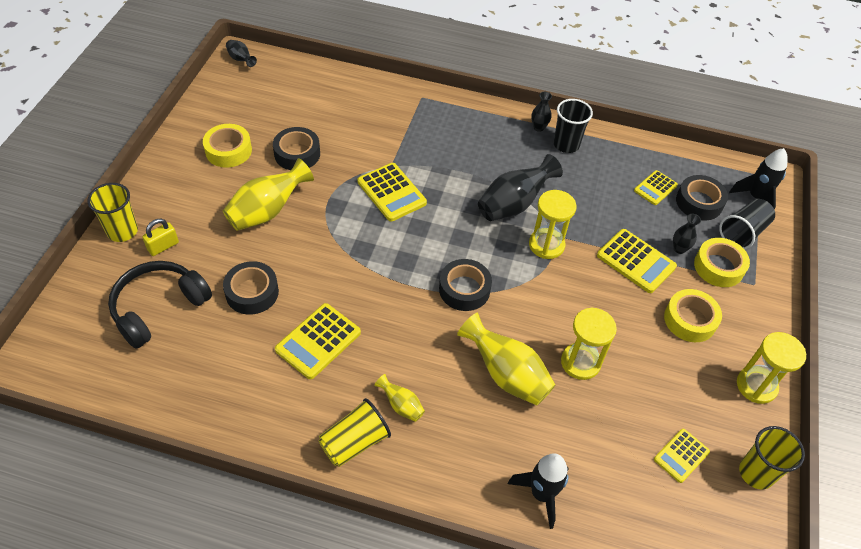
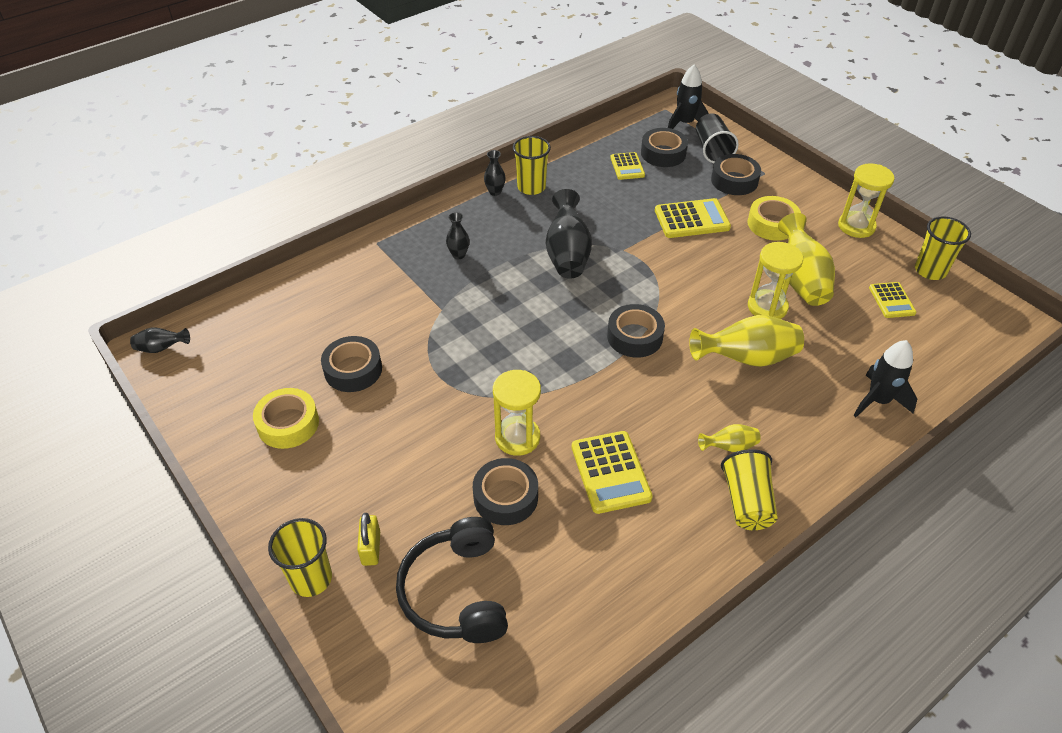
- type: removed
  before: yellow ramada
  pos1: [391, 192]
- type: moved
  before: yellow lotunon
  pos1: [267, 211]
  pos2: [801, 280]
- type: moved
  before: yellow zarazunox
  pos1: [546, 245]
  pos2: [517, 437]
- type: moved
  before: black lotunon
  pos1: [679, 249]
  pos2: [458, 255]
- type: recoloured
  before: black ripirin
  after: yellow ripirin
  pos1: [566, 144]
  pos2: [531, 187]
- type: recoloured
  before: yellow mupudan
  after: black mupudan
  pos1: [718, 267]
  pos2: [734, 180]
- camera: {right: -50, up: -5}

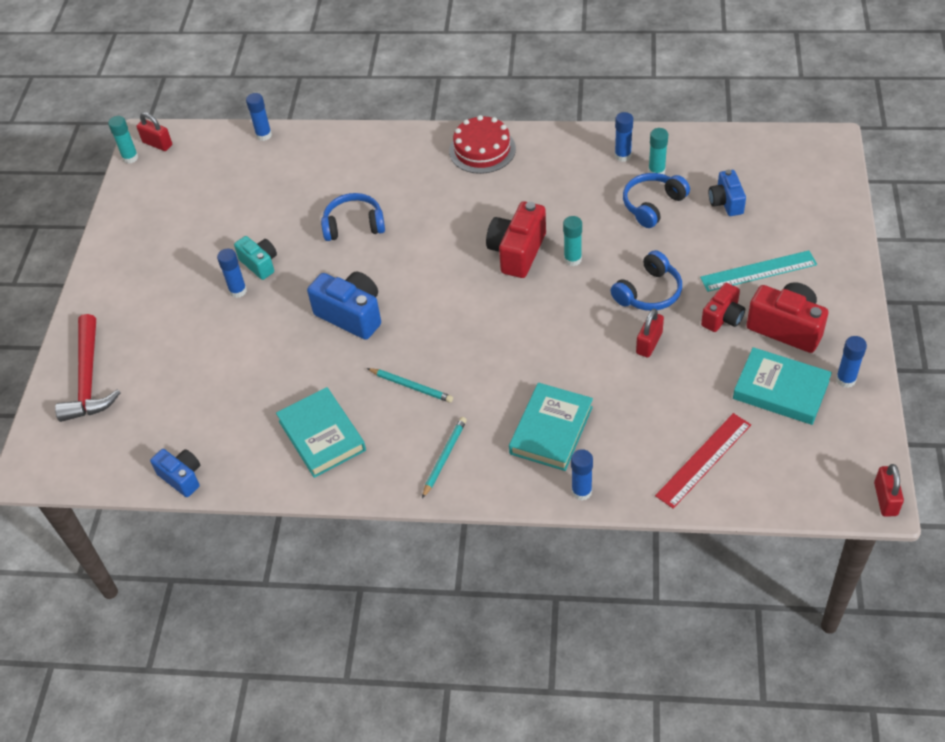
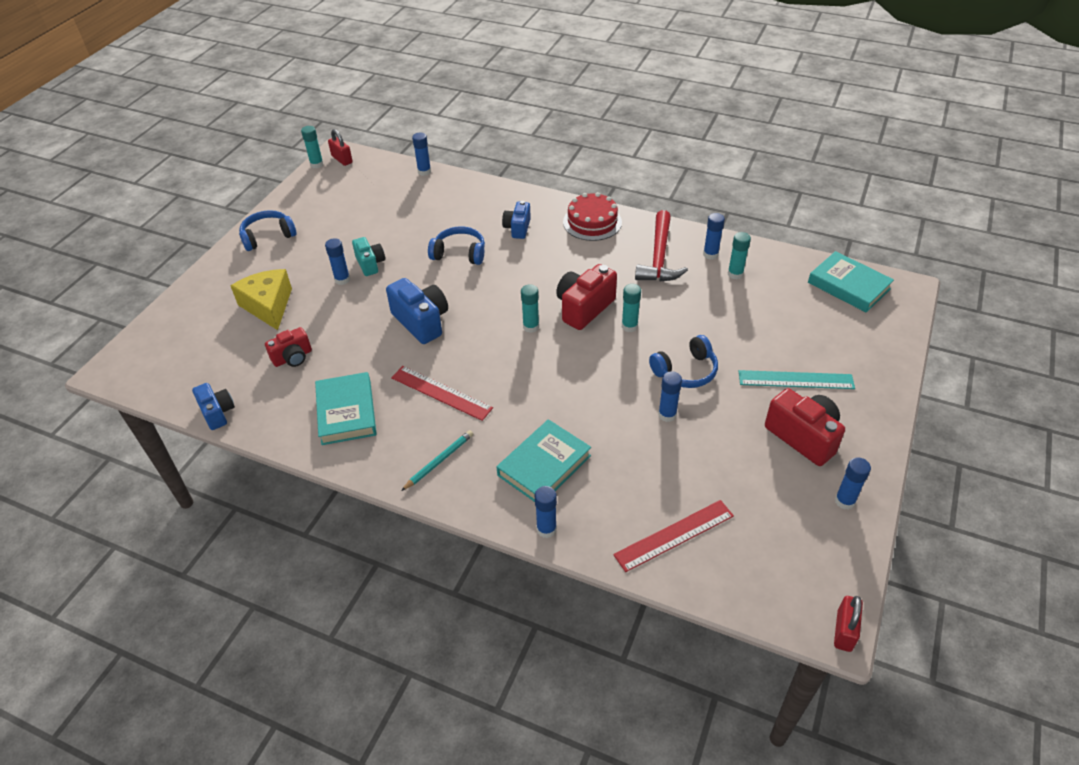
- type: added
  after: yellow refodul
  pos2: [268, 306]
- type: added
  after: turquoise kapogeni
  pos2: [531, 327]
- type: moved
  before: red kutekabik
  pos1: [88, 379]
  pos2: [659, 257]
- type: moved
  before: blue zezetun
  pos1: [652, 205]
  pos2: [268, 236]
- type: moved
  before: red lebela
  pos1: [723, 318]
  pos2: [293, 357]
- type: moved
  before: blue lebela
  pos1: [726, 202]
  pos2: [517, 228]
- type: moved
  before: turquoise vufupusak
  pos1: [781, 390]
  pos2: [848, 286]
- type: replaced
  before: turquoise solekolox
  after: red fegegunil
  pos1: [411, 386]
  pos2: [441, 393]
- type: replaced
  before: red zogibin
  after: blue kapogeni
  pos1: [649, 343]
  pos2: [667, 415]
- camera: {right: 15, up: -5}

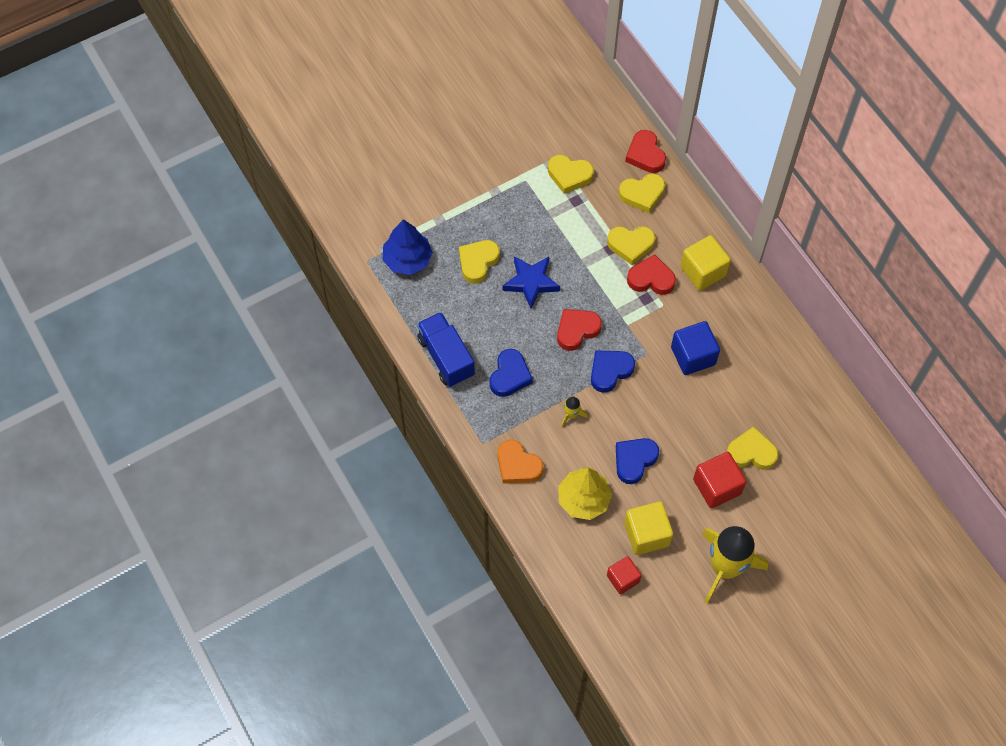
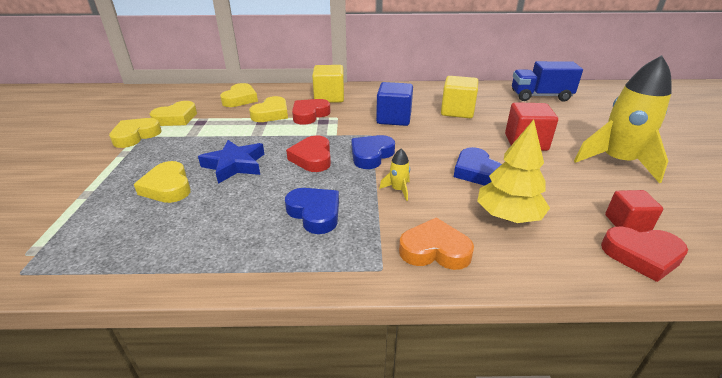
- type: removed
  before: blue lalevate
  pos1: [407, 259]
- type: moved
  before: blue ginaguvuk
  pos1: [446, 357]
  pos2: [540, 96]
- type: moved
  before: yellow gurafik
  pos1: [646, 534]
  pos2: [457, 111]
- type: moved
  before: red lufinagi
  pos1: [645, 155]
  pos2: [642, 256]
- type: moved
  before: yellow lufinagi
  pos1: [751, 452]
  pos2: [136, 136]
- type: turned
  before: orange lufinagi
  pos1: [517, 465]
  pos2: [434, 250]
  turn: -150
- type: turned
  before: blue lufinagi
  pos1: [610, 371]
  pos2: [371, 155]
  turn: 45
- camera: {right: -60, up: -30}

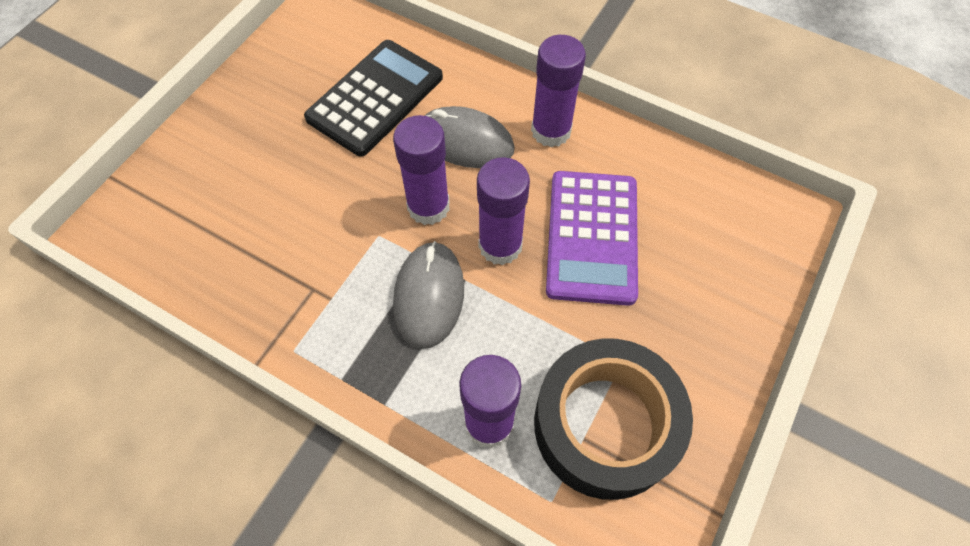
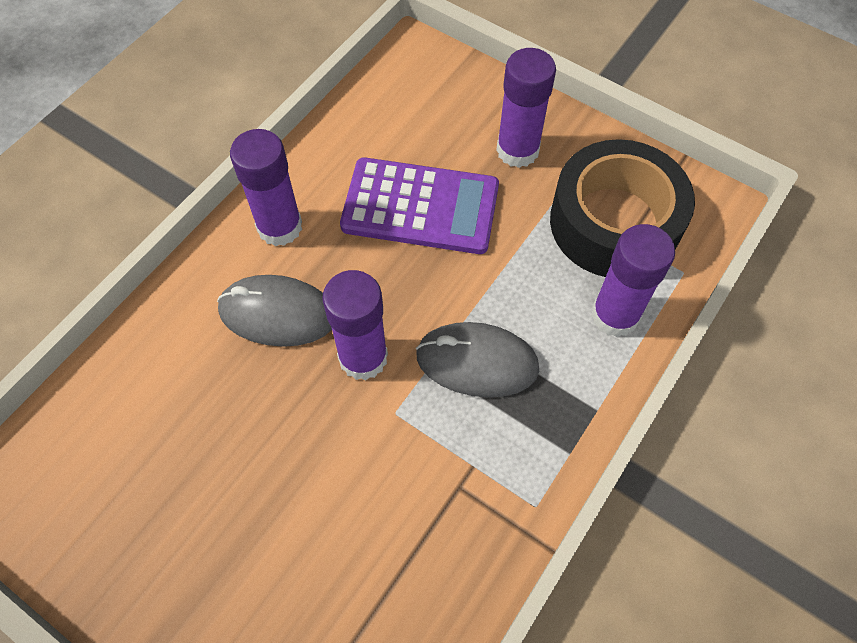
- type: removed
  before: black ramada
  pos1: [375, 98]
- type: moved
  before: purple kapogeni
  pos1: [500, 245]
  pos2: [517, 150]
- type: turned
  before: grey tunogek
  pos1: [465, 141]
  pos2: [277, 313]
  turn: 75
- camera: {right: -85, up: 0}

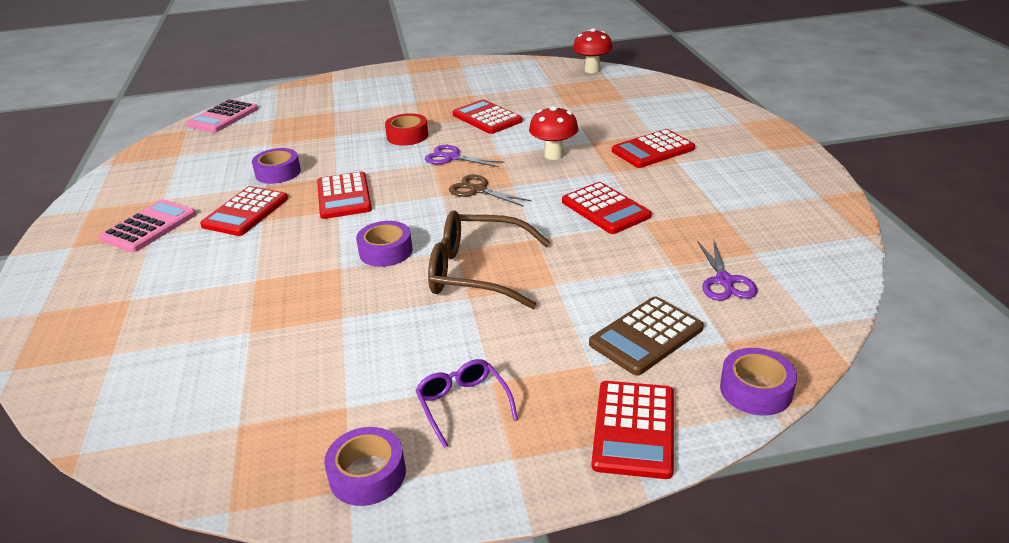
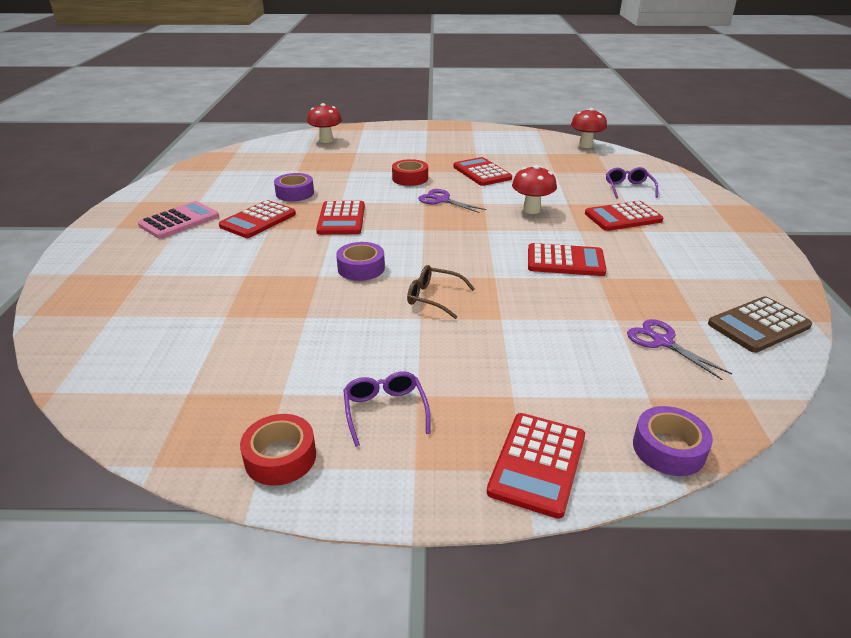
- type: removed
  before: pink ramada
  pos1: [223, 117]
- type: removed
  before: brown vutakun
  pos1: [478, 190]
- type: added
  after: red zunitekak
  pos2: [326, 140]
- type: added
  after: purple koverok
  pos2: [628, 188]
- type: moved
  before: brown ramada
  pos1: [646, 336]
  pos2: [758, 325]
- type: recoloured
  before: purple mupudan
  after: red mupudan
  pos1: [367, 474]
  pos2: [280, 457]
- type: turned
  before: red ramada
  pos1: [605, 209]
  pos2: [565, 261]
  turn: -60
- type: turned
  before: purple vutakun
  pos1: [724, 281]
  pos2: [662, 342]
  turn: 135
- type: resized
  before: brown koverok
  pos1: [477, 272]
  pos2: [434, 297]
  scale: 0.56
- camera: {right: 10, up: 0}

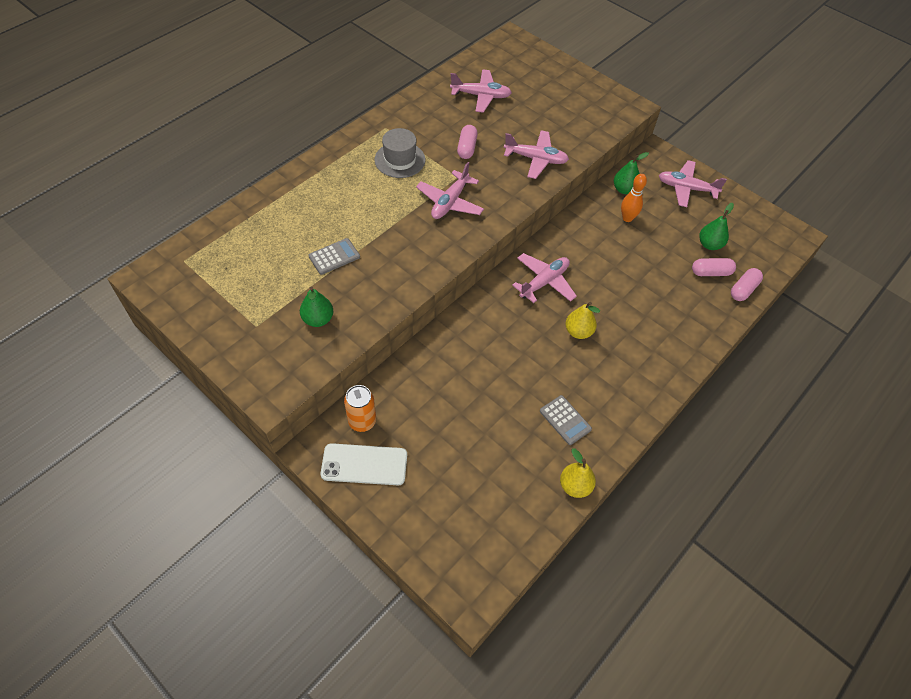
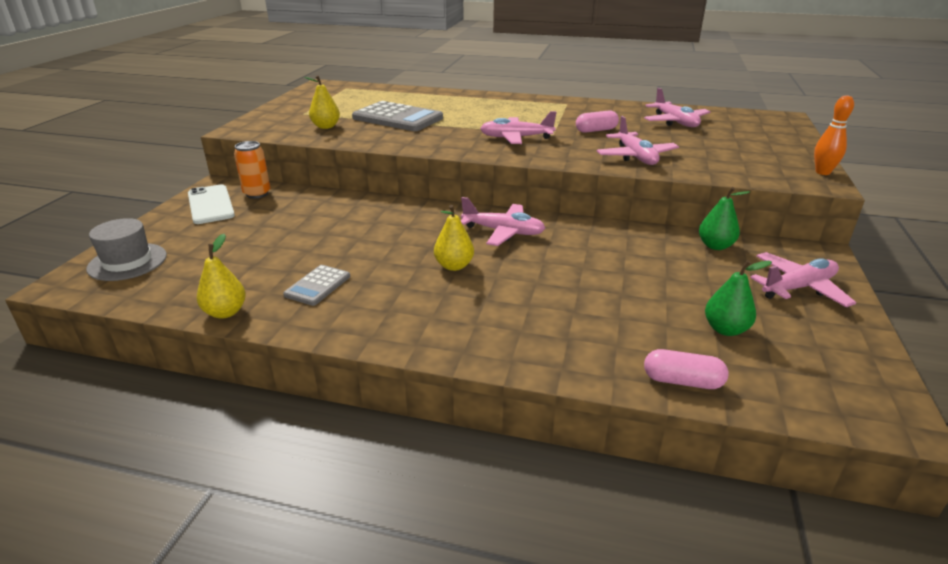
- type: removed
  before: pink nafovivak
  pos1: [711, 272]
- type: moved
  before: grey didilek
  pos1: [400, 160]
  pos2: [127, 262]
- type: moved
  before: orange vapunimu
  pos1: [627, 218]
  pos2: [822, 172]
- type: recoloured
  before: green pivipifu
  after: yellow pivipifu
  pos1: [318, 319]
  pos2: [326, 127]
- type: turned
  before: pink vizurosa
  pos1: [686, 188]
  pos2: [798, 288]
  turn: 75
- type: resized
  before: grey ramada
  pos1: [334, 257]
  pos2: [397, 118]
  scale: 1.91
- camera: {right: 65, up: -25}

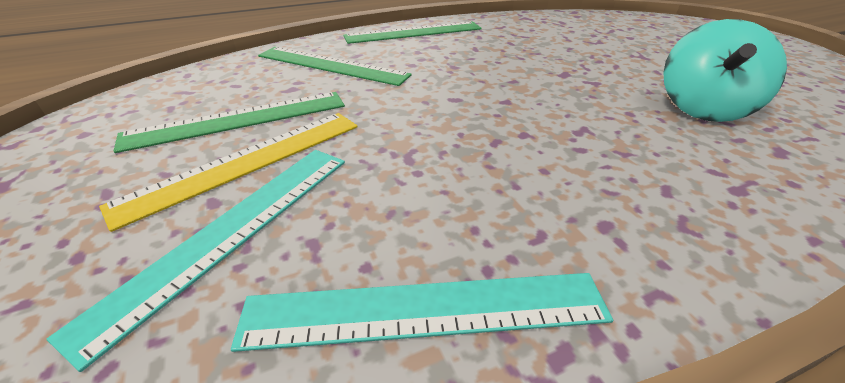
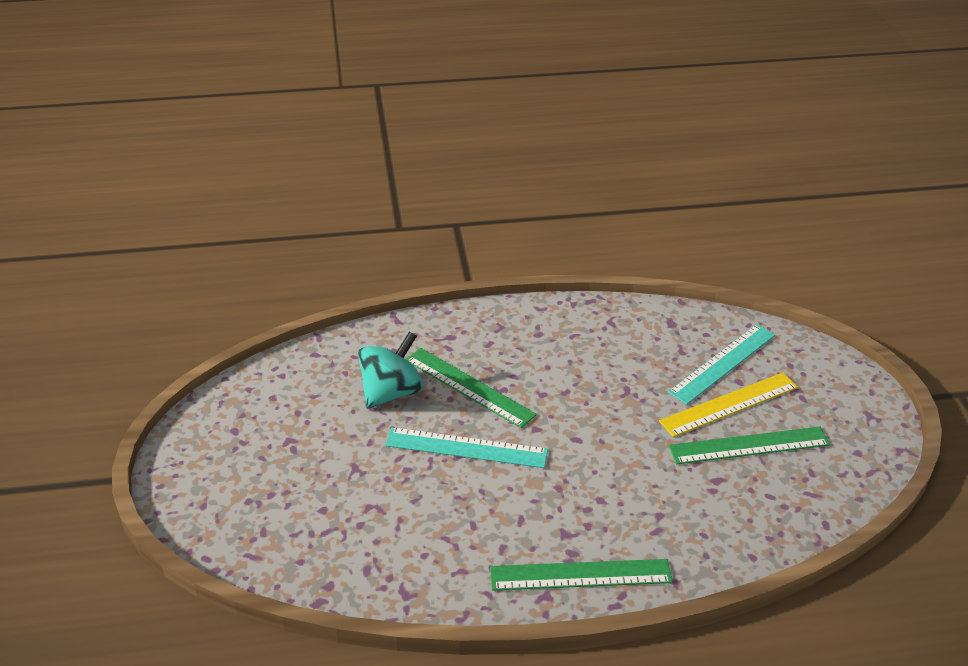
- type: moved
  before: turquoise fegegunil
  pos1: [425, 309]
  pos2: [466, 448]
- type: moved
  before: green fegegunil
  pos1: [331, 65]
  pos2: [469, 387]
- camera: {right: -165, up: 0}

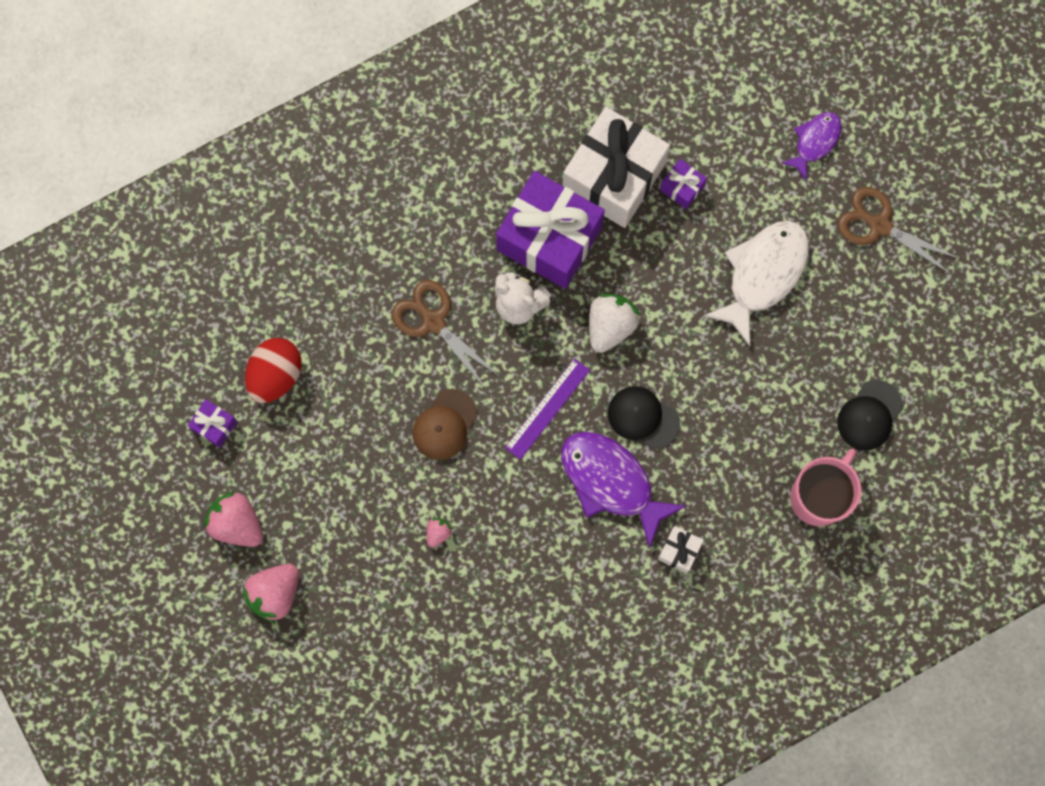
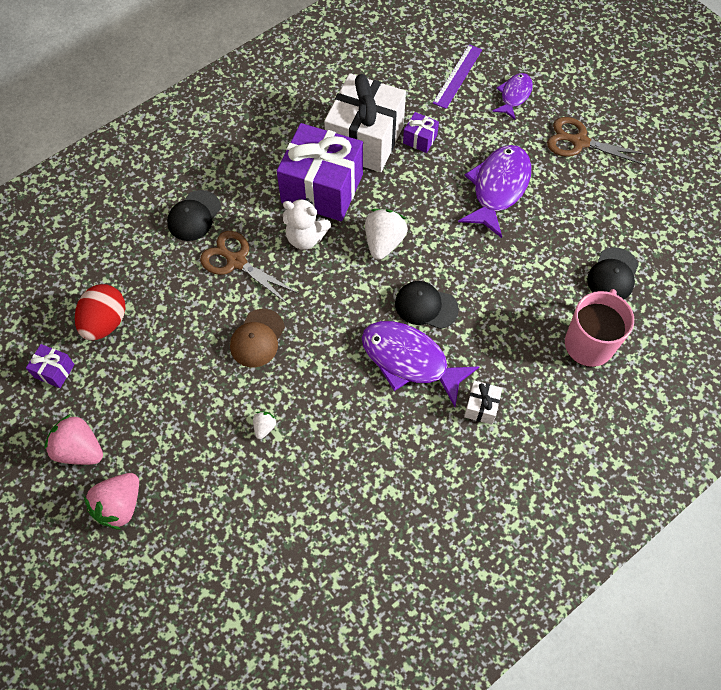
- type: added
  after: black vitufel
  pos2: [194, 216]
- type: moved
  before: purple fegegunil
  pos1: [547, 408]
  pos2: [457, 76]
- type: recoloured
  before: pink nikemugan
  after: white nikemugan
  pos1: [438, 533]
  pos2: [264, 427]
- type: recoloured
  before: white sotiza
  after: purple sotiza
  pos1: [763, 275]
  pos2: [498, 188]
- camera: {right: -10, up: -15}

